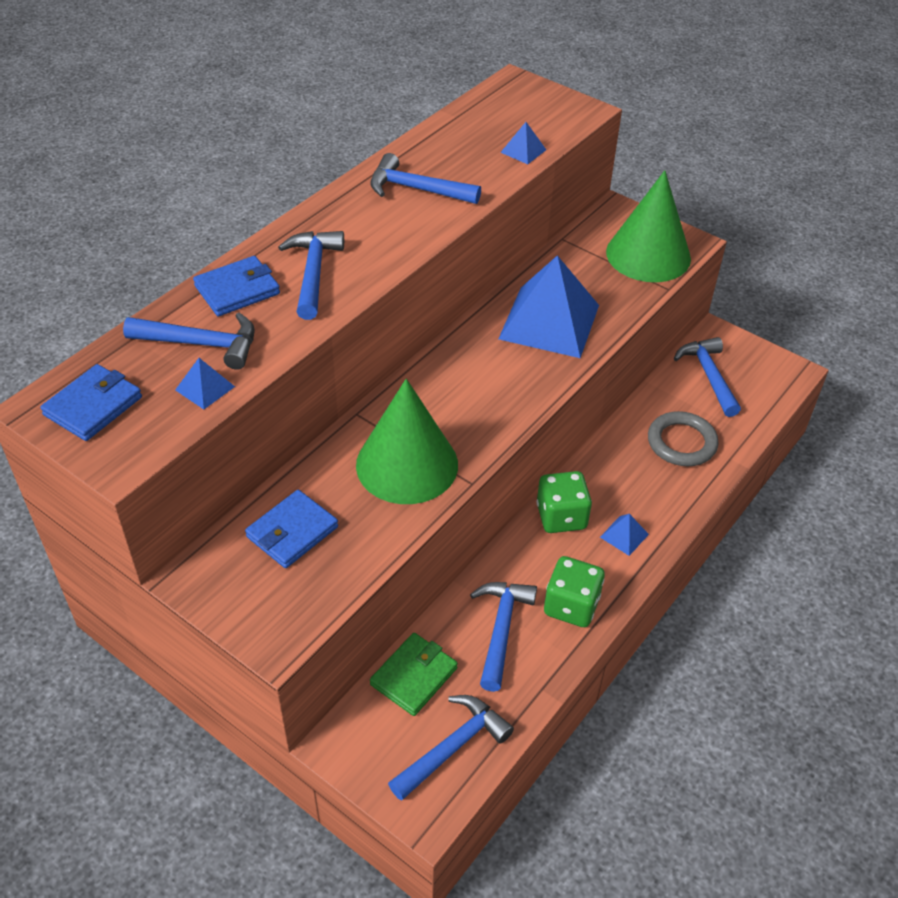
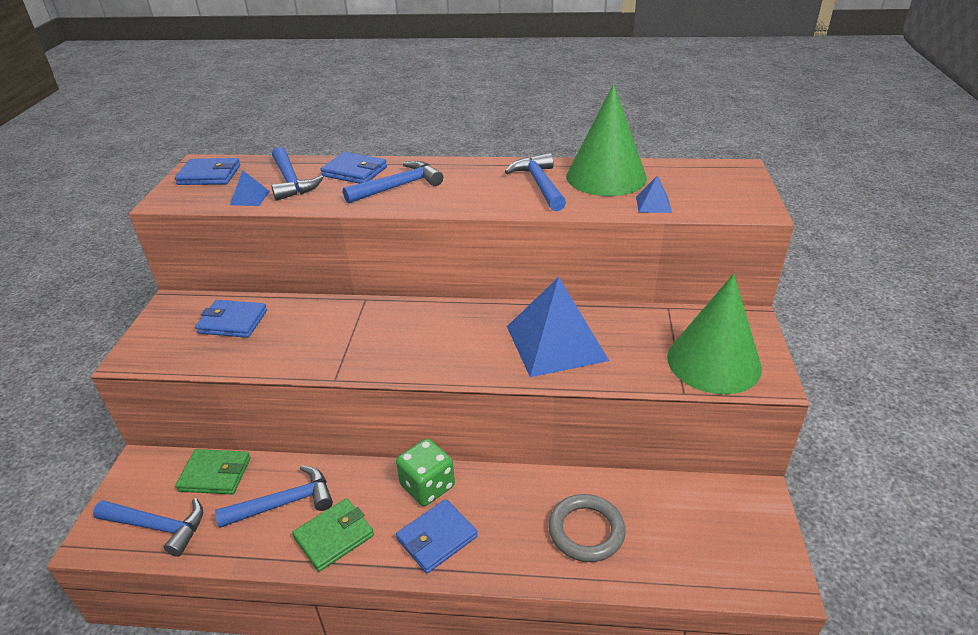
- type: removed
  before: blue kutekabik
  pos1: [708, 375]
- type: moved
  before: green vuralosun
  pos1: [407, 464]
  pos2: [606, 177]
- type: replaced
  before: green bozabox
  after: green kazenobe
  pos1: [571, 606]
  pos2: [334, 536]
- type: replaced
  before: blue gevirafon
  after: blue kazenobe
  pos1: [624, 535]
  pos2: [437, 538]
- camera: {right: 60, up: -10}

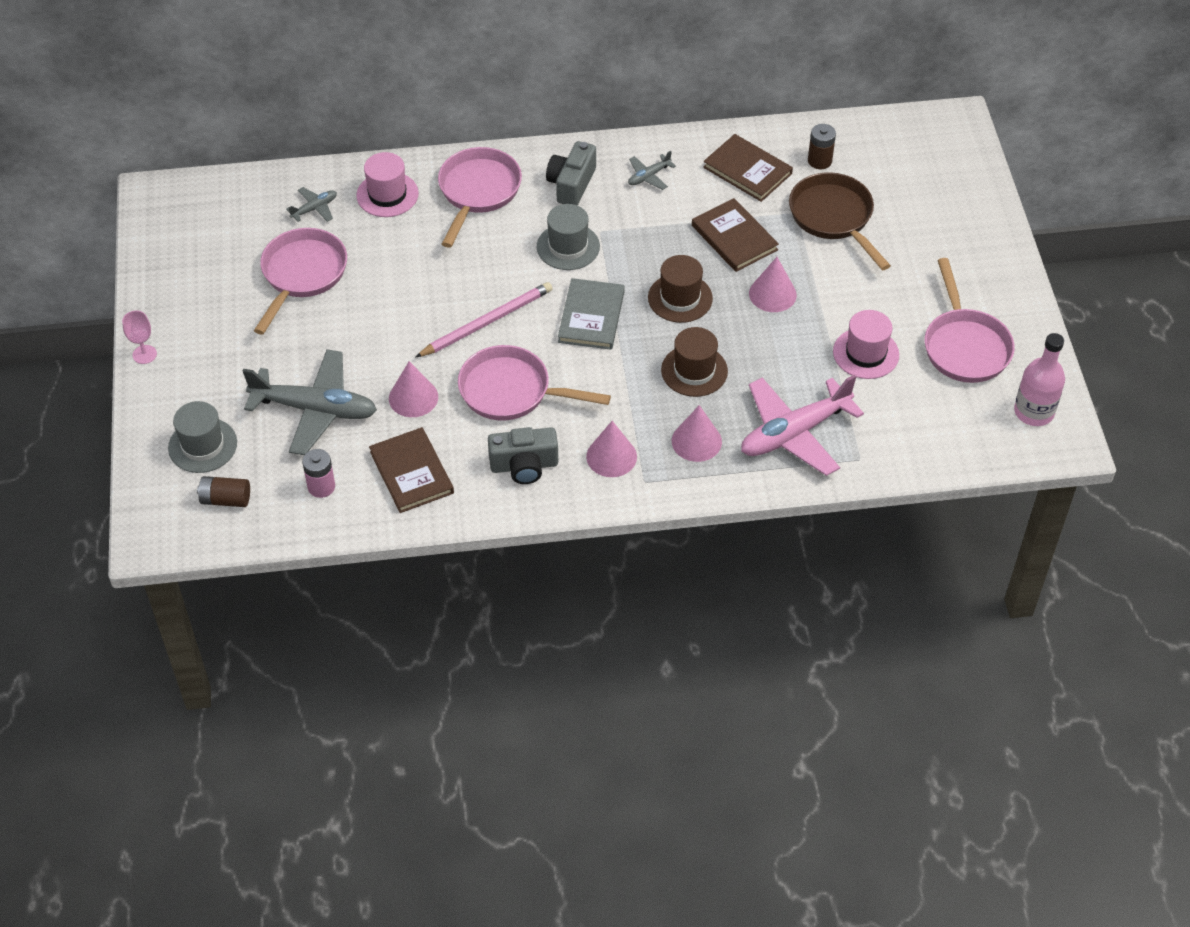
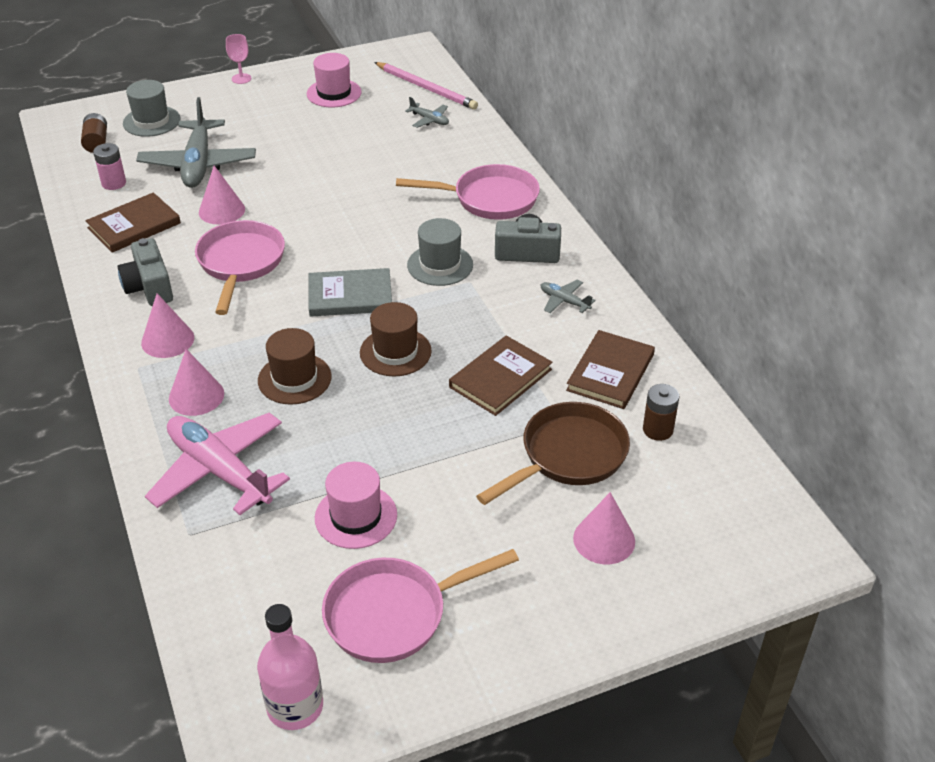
- type: removed
  before: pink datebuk
  pos1: [302, 275]
- type: moved
  before: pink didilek
  pos1: [387, 194]
  pos2: [334, 93]
- type: moved
  before: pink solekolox
  pos1: [487, 322]
  pos2: [426, 88]
- type: moved
  before: pink vuralosun
  pos1: [772, 294]
  pos2: [604, 539]
- camera: {right: 75, up: -10}

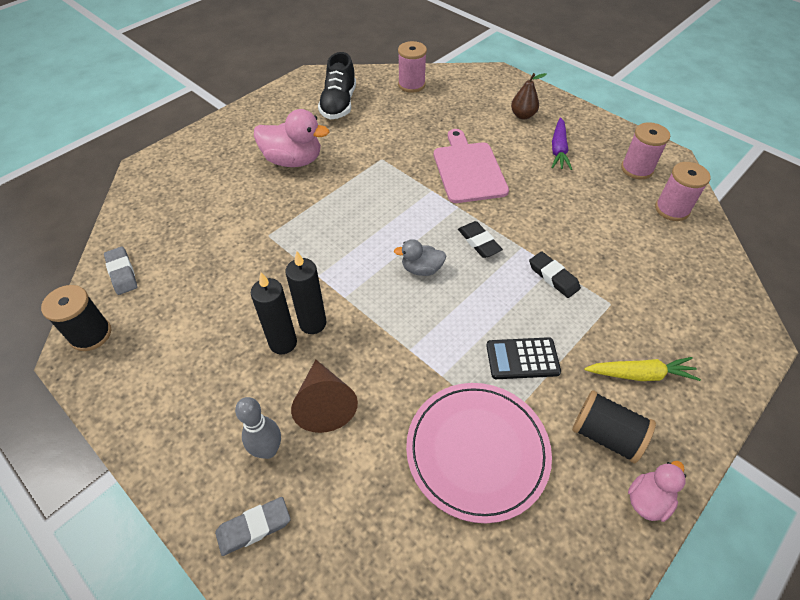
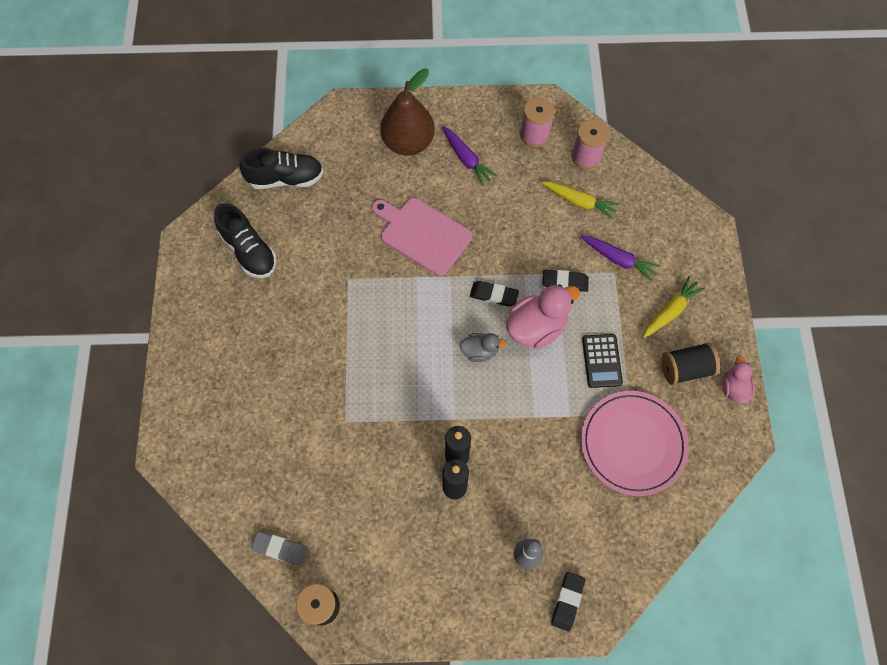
- type: removed
  before: brown vuralosun
  pos1: [324, 404]
- type: added
  after: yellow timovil
  pos2: [579, 202]
- type: added
  after: purple timovil
  pos2: [618, 260]
- type: moved
  before: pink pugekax
  pos1: [293, 160]
  pos2: [536, 327]
- type: replaced
  before: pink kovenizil
  after: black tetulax
  pos1: [411, 85]
  pos2: [286, 178]
- type: recoloured
  before: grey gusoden
  after: black gusoden
  pos1: [254, 527]
  pos2: [567, 601]
- type: turned
  before: grey pugekax
  pos1: [421, 269]
  pos2: [480, 351]
  turn: -135
- type: turned
  before: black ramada
  pos1: [522, 358]
  pos2: [601, 361]
  turn: -45
- type: resized
  before: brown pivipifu
  pos1: [523, 115]
  pos2: [408, 142]
  scale: 1.91
- camera: {right: -45, up: 15}

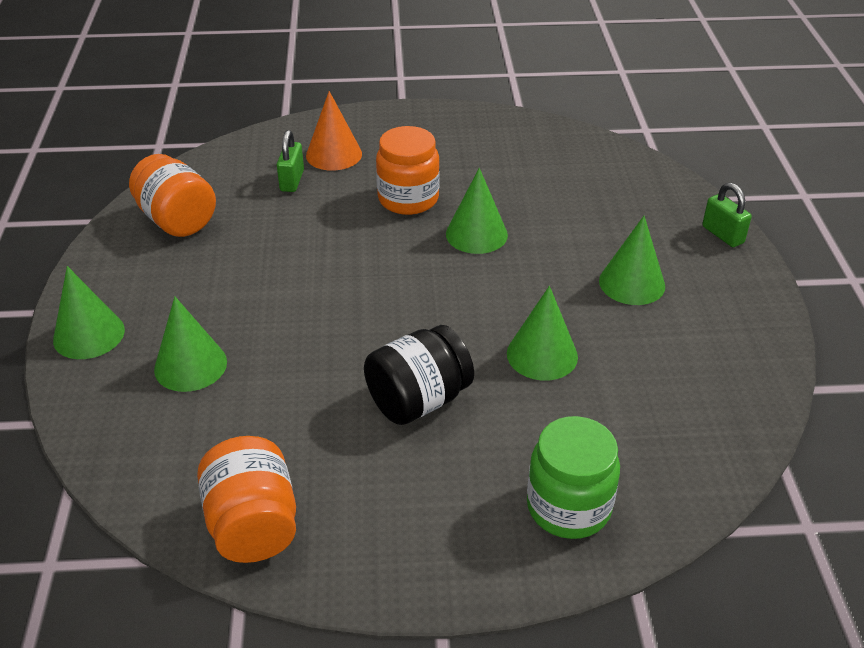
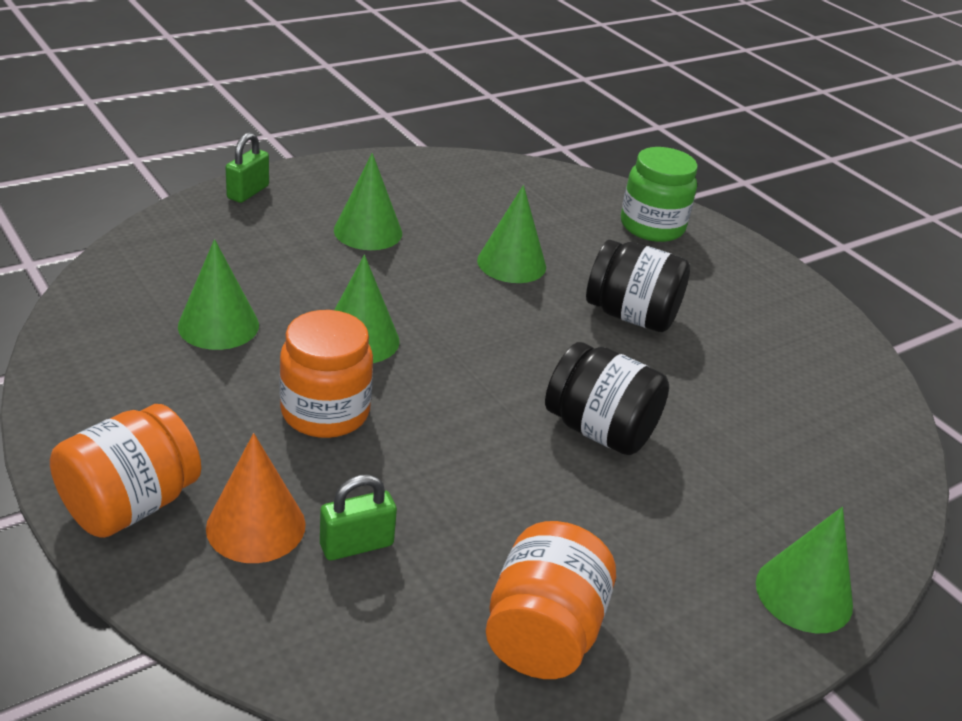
- type: added
  after: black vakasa
  pos2: [599, 430]
- type: moved
  before: green vuralosun
  pos1: [190, 365]
  pos2: [218, 325]
- type: moved
  before: orange vakasa
  pos1: [253, 524]
  pos2: [130, 504]
- camera: {right: -125, up: -5}

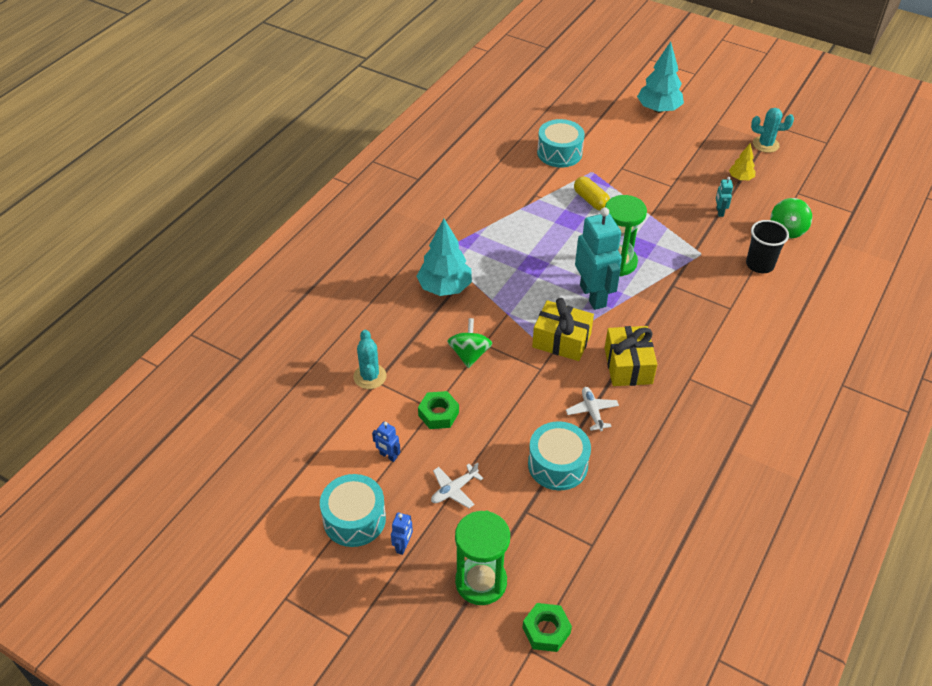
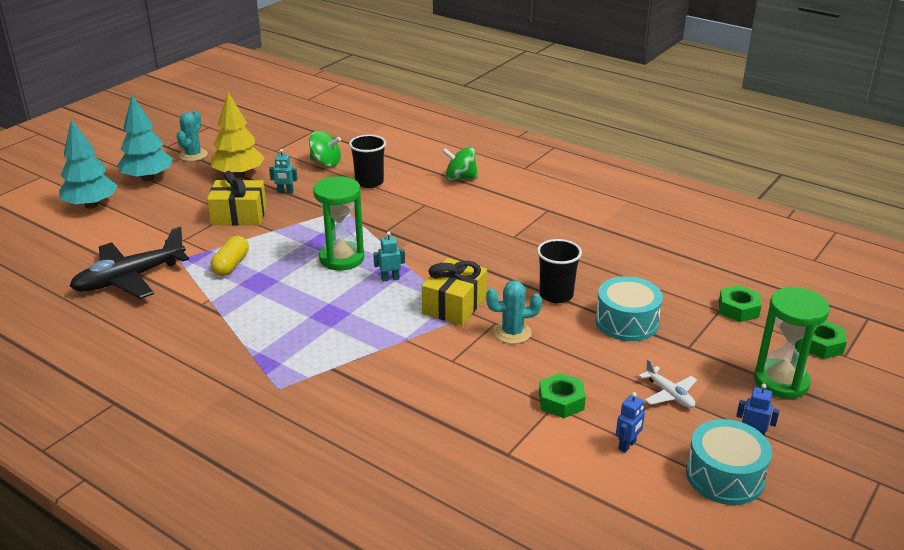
- type: added
  after: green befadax
  pos2: [738, 309]
- type: moved
  before: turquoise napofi
  pos1: [370, 376]
  pos2: [512, 333]
- type: moved
  before: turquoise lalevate
  pos1: [444, 287]
  pos2: [148, 178]
- type: moved
  before: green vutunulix
  pos1: [469, 354]
  pos2: [460, 178]
- type: moved
  before: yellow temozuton
  pos1: [628, 366]
  pos2: [239, 215]
- type: replaced
  before: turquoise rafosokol
  after: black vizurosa
  pos1: [559, 153]
  pos2: [129, 279]
- type: replaced
  before: white vizurosa
  after: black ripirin
  pos1: [592, 411]
  pos2: [556, 295]
- type: turned
  before: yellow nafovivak
  pos1: [591, 200]
  pos2: [231, 265]
  turn: -45
- type: resized
  before: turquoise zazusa
  pos1: [593, 296]
  pos2: [390, 278]
  scale: 0.42
- type: resized
  before: yellow lalevate
  pos1: [740, 178]
  pos2: [239, 174]
  scale: 1.89
- camera: {right: -85, up: -15}

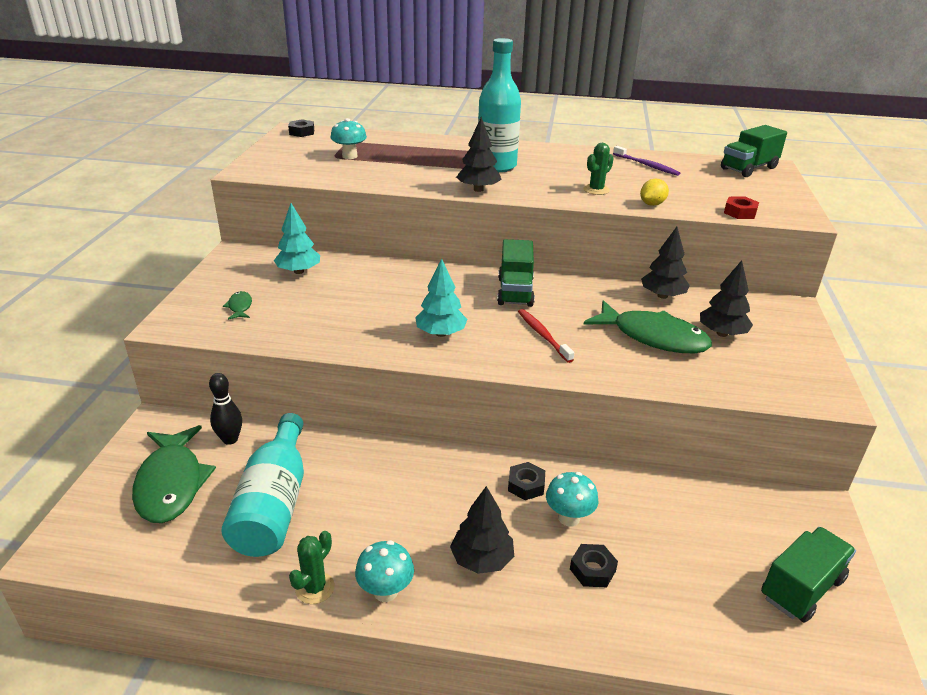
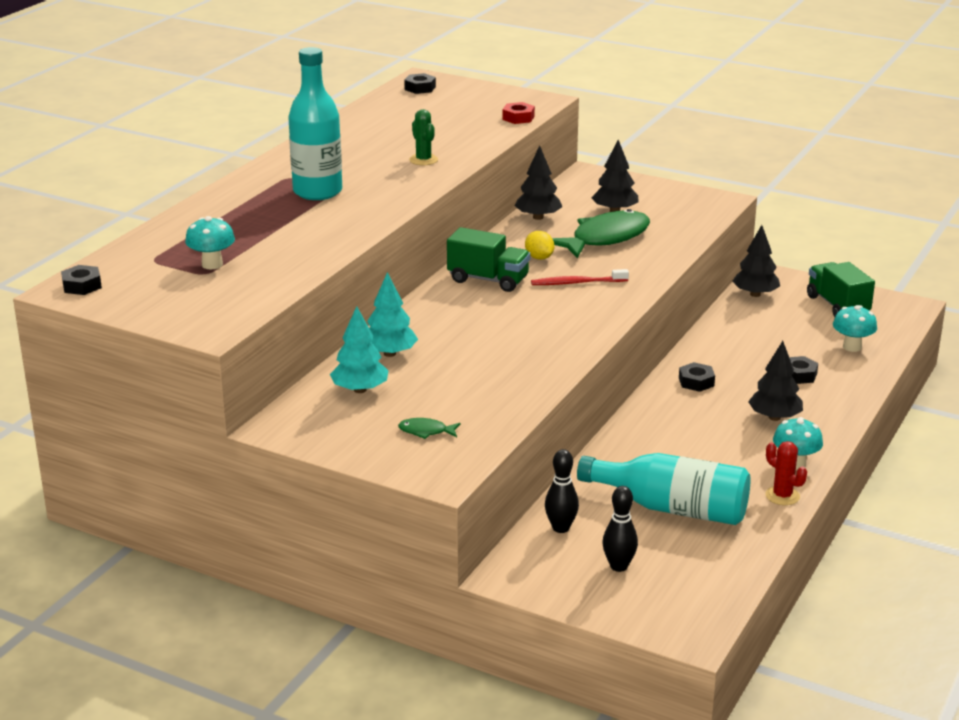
- type: removed
  before: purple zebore
  pos1: [647, 165]
- type: moved
  before: turquoise lalevate
  pos1: [441, 333]
  pos2: [389, 353]
- type: moved
  before: black lalevate
  pos1: [478, 189]
  pos2: [755, 294]
- type: moved
  before: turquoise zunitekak
  pos1: [569, 518]
  pos2: [852, 347]
- type: moved
  before: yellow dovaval
  pos1: [652, 204]
  pos2: [539, 258]
- type: replaced
  before: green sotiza
  after: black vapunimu
  pos1: [171, 484]
  pos2: [618, 566]
- type: replaced
  before: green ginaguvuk
  after: black befadax
  pos1: [748, 168]
  pos2: [420, 88]
- type: recoloured
  before: green napofi
  after: red napofi
  pos1: [315, 588]
  pos2: [782, 496]
- camera: {right: -70, up: -5}

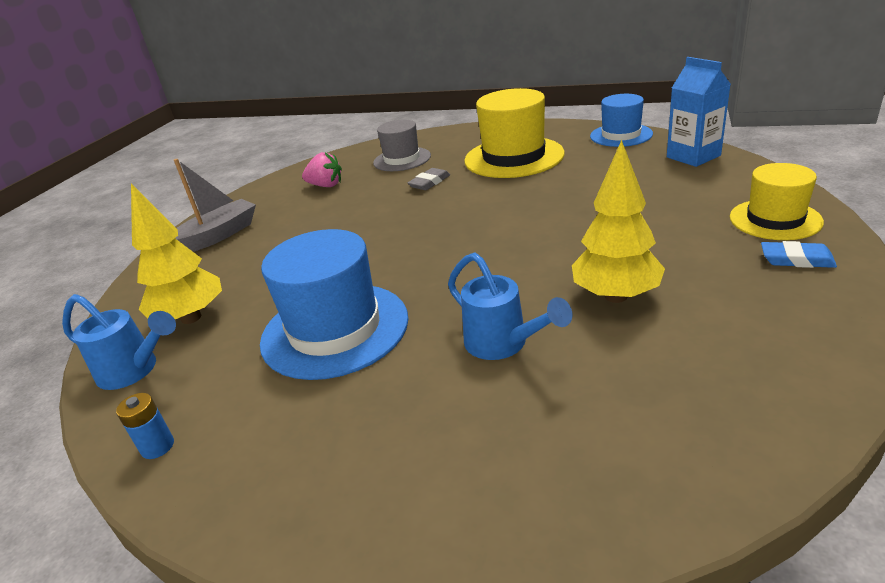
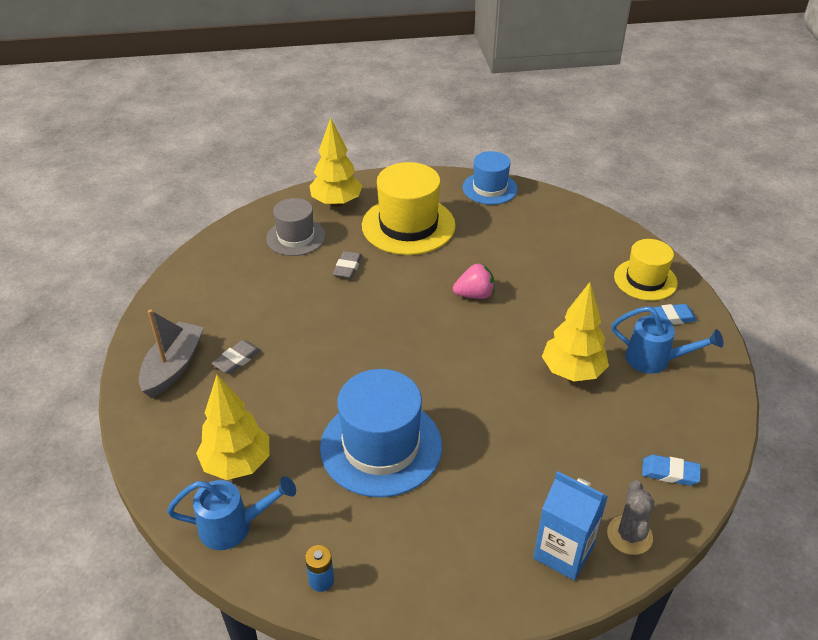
- type: added
  after: grey gusoden
  pos2: [237, 359]
- type: added
  after: yellow lalevate
  pos2: [336, 203]
- type: added
  after: grey napofi
  pos2: [629, 535]
- type: added
  after: blue gusoden
  pos2: [670, 473]
- type: moved
  before: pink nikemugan
  pos1: [326, 185]
  pos2: [474, 295]
- type: moved
  before: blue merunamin
  pos1: [503, 344]
  pos2: [655, 360]
- type: moved
  before: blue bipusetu
  pos1: [693, 156]
  pos2: [563, 552]
- camera: {right: -30, up: 10}

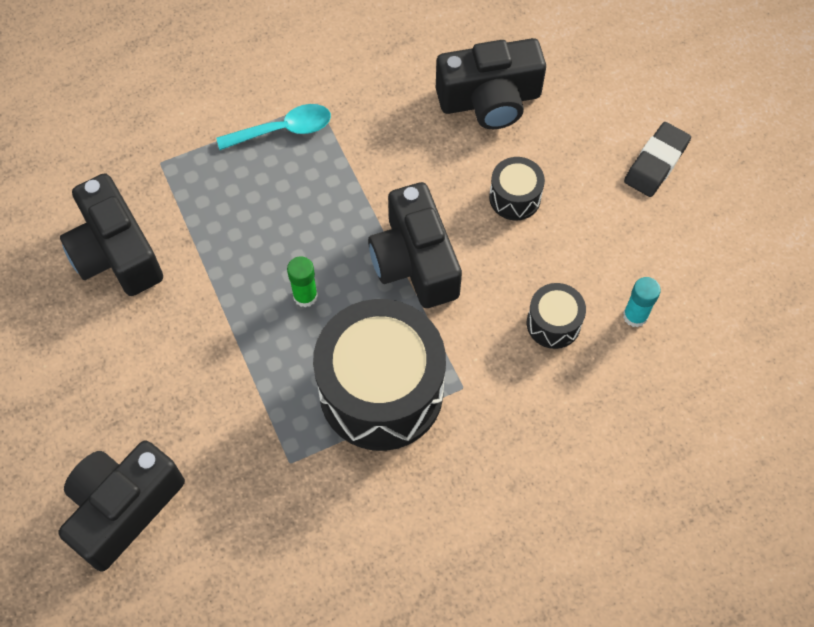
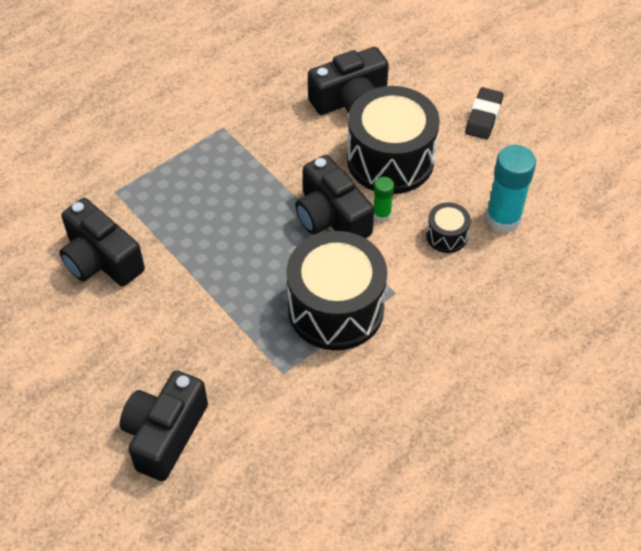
- type: removed
  before: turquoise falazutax
  pos1: [283, 130]
- type: moved
  before: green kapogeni
  pos1: [305, 296]
  pos2: [382, 214]
- type: resized
  before: black rafosokol
  pos1: [515, 197]
  pos2: [390, 160]
  scale: 2.23
- type: resized
  before: turquoise kapogeni
  pos1: [635, 316]
  pos2: [503, 218]
  scale: 1.89
- camera: {right: -15, up: -10}

